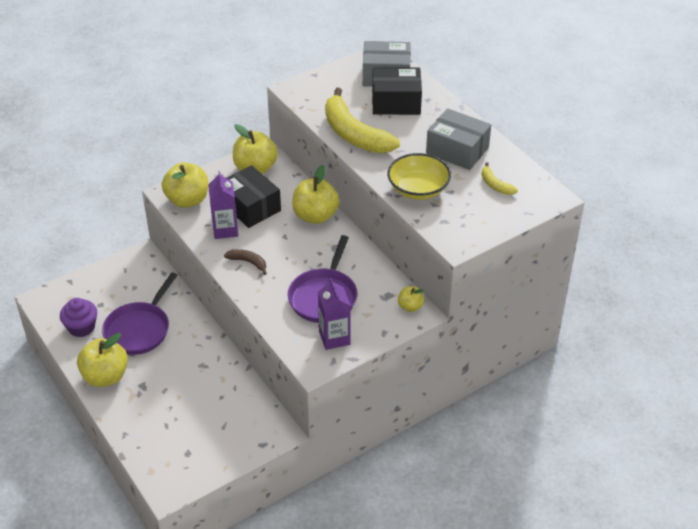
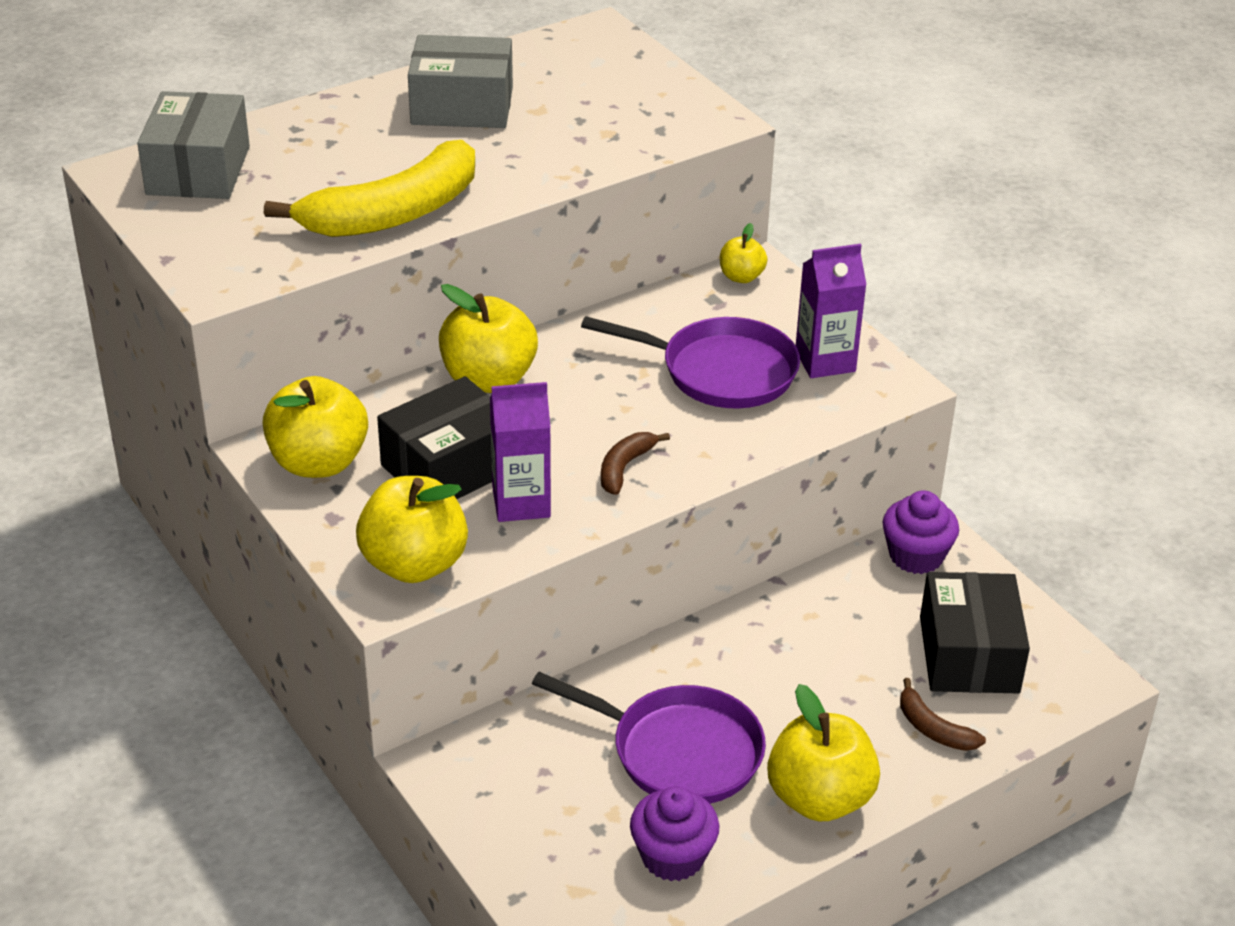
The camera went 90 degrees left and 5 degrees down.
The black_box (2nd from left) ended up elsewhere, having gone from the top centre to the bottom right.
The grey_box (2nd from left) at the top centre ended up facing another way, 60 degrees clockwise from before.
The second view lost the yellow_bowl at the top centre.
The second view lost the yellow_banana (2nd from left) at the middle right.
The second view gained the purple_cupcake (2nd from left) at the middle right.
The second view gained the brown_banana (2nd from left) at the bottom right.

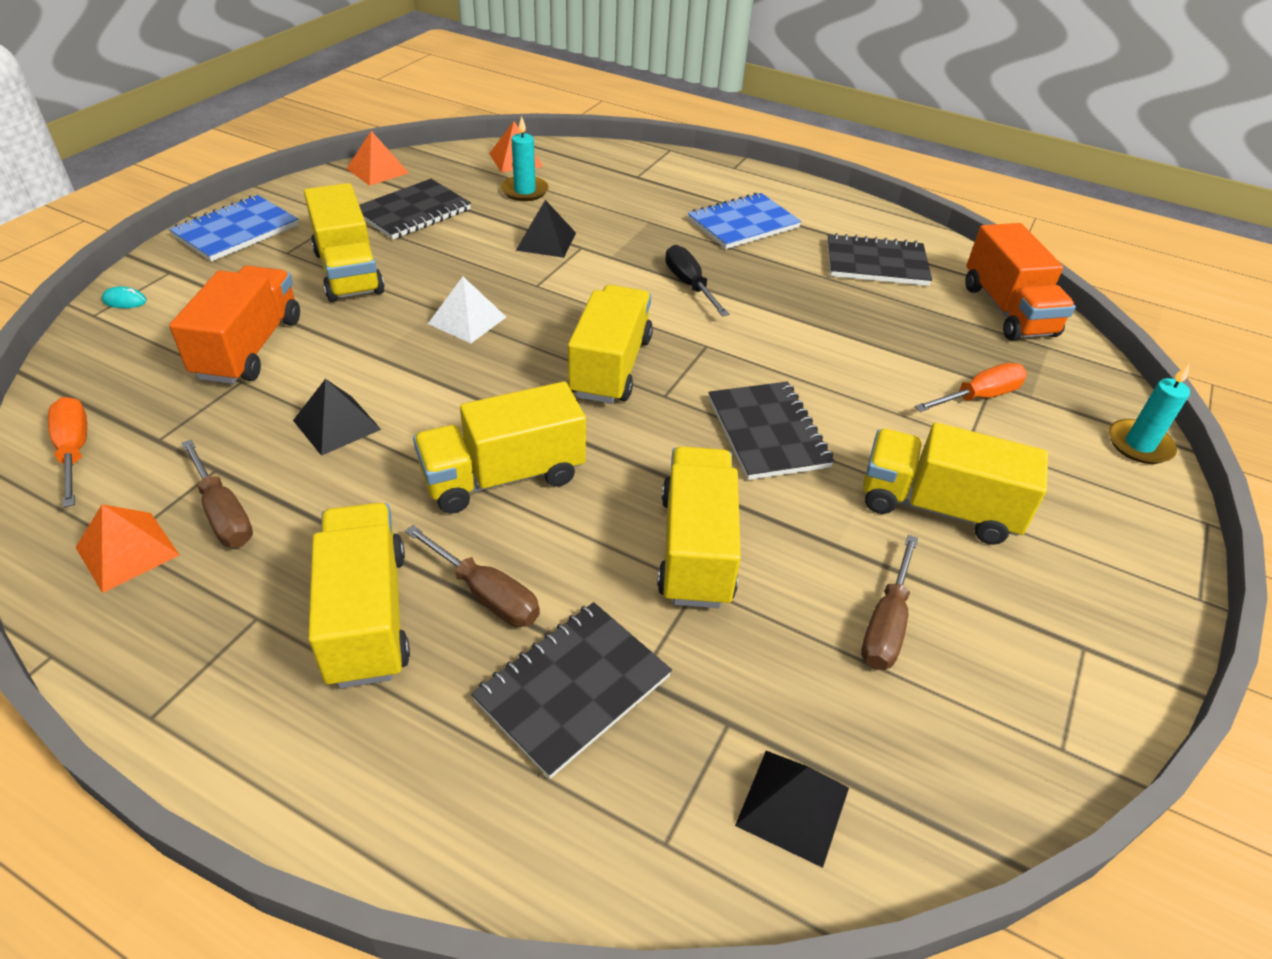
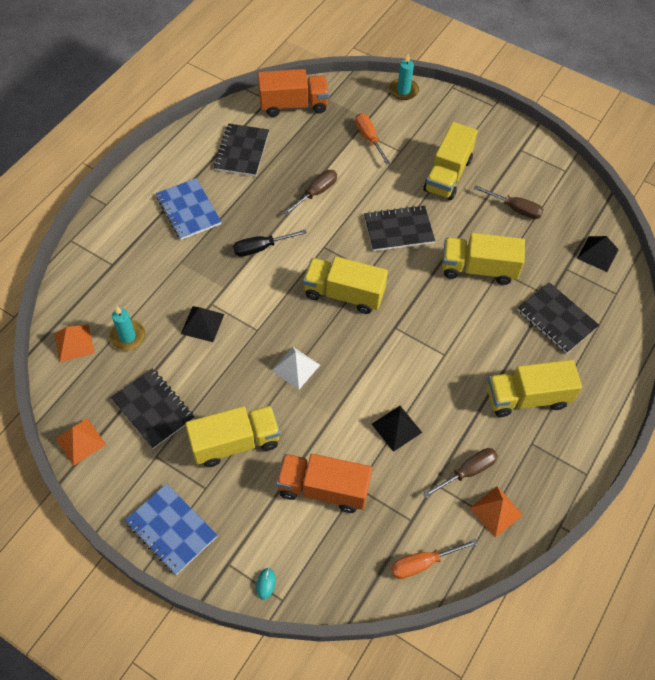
The camera went 85 degrees left and 15 degrees up.
The second view lost the yellow_truck (3rd from left) at the centre.
The brown_screwdriver (2nd from left in the first image) ended up elsewhere, having gone from the centre to the top centre.

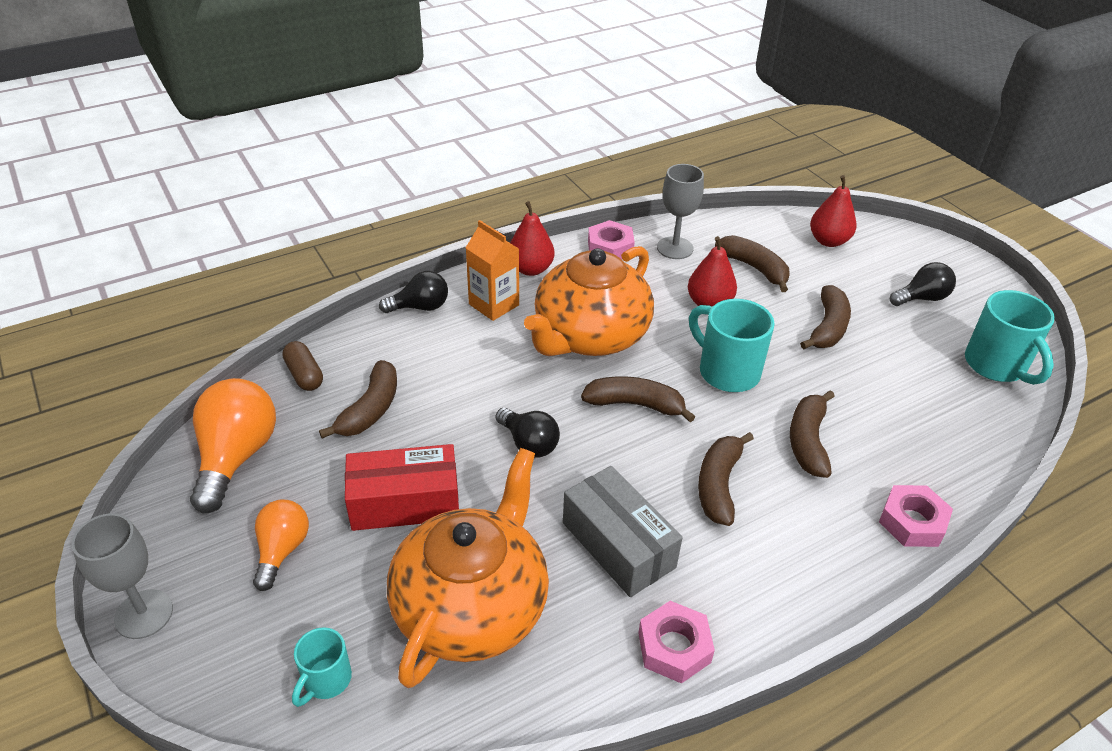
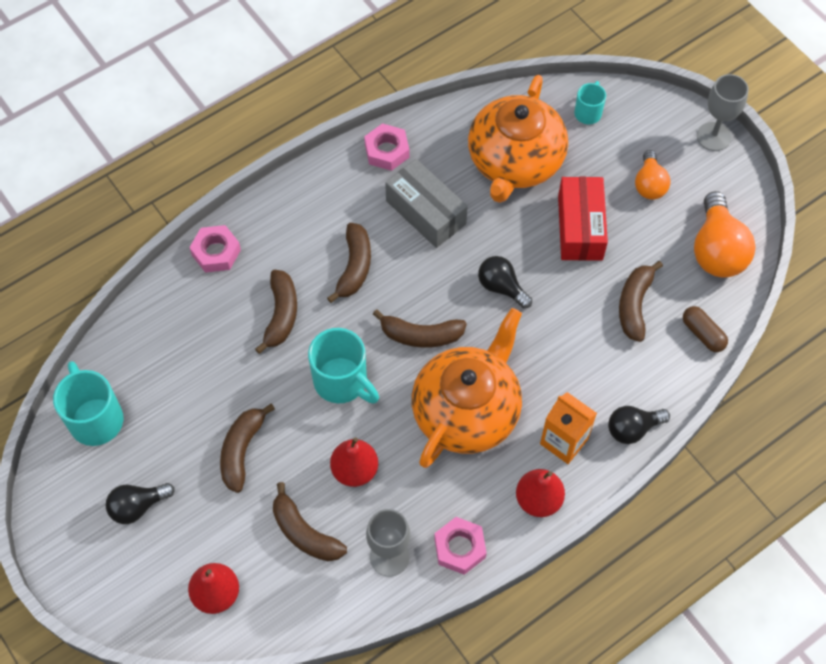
The camera went 175 degrees right and 20 degrees up.
The red_box at the centre ended up facing another way, 75 degrees counterclockwise from before.

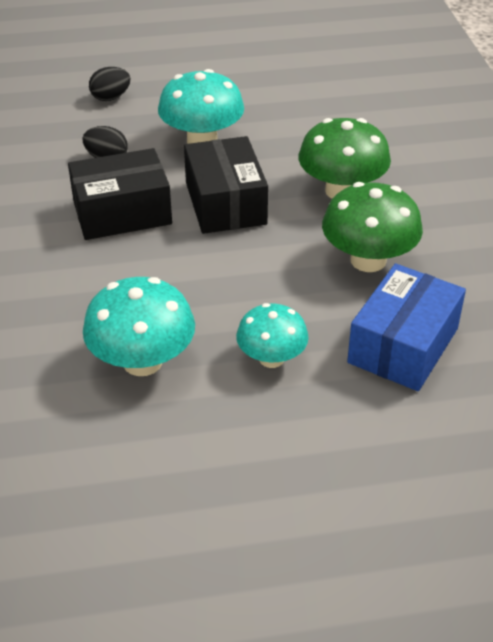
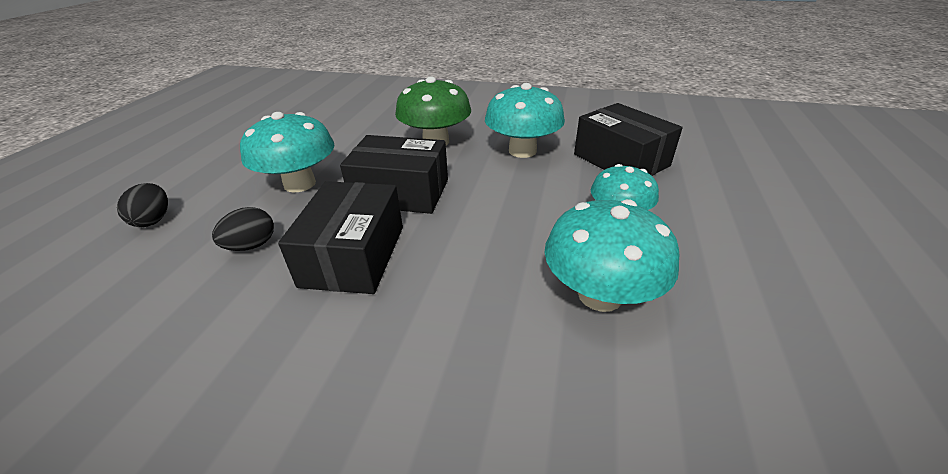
The camera went 65 degrees left and 5 degrees down.
What was the green_mushroom (2nd from left) at the middle right turned into the turquoise_mushroom (2nd from left) at the top centre.
What was the blue_box at the middle right turned into the black_box (3rd from left) at the top centre.

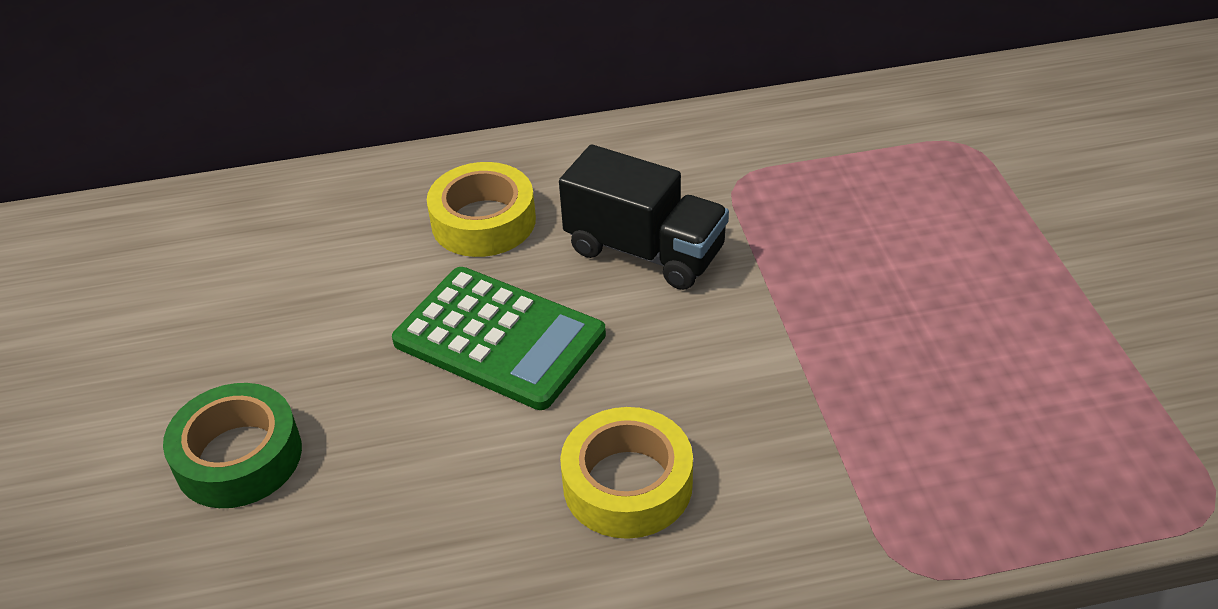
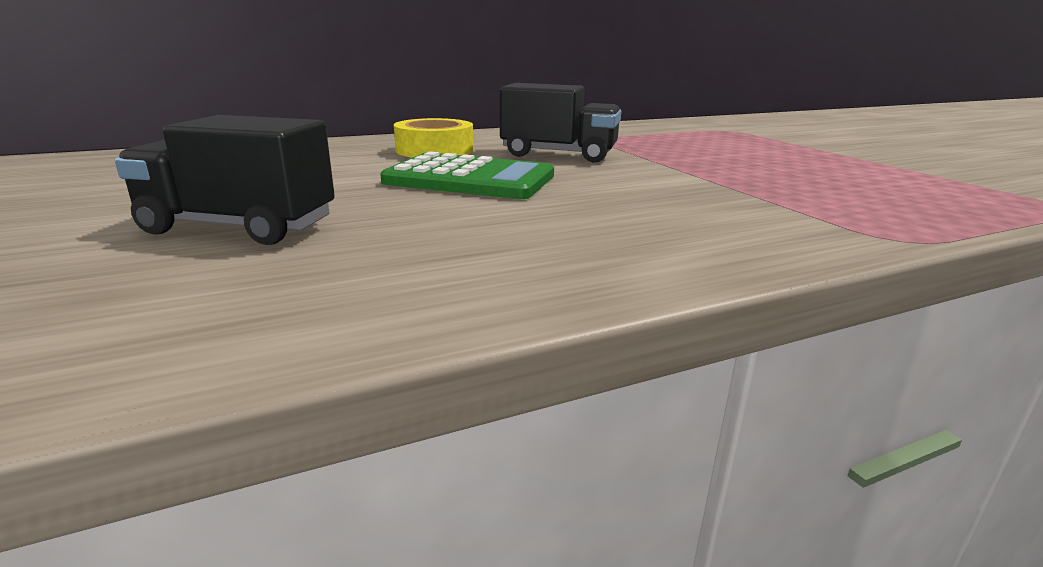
The camera went 15 degrees left and 20 degrees down.
Where the green_tape stood at the bottom left, the black_truck (1st from left) came to stand at the top left.
The second view lost the yellow_tape (2nd from left) at the bottom centre.

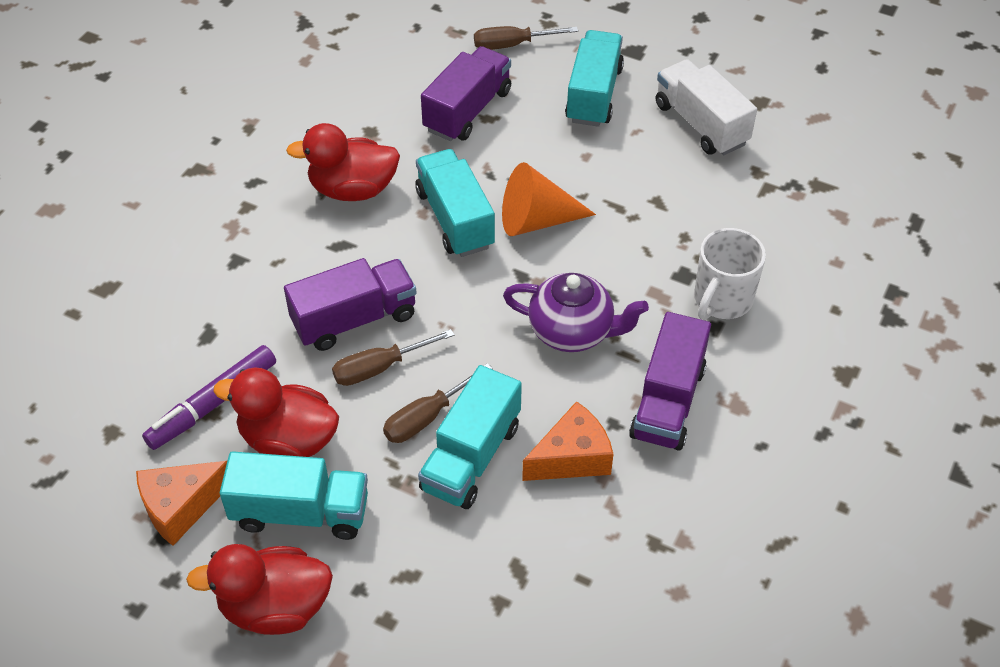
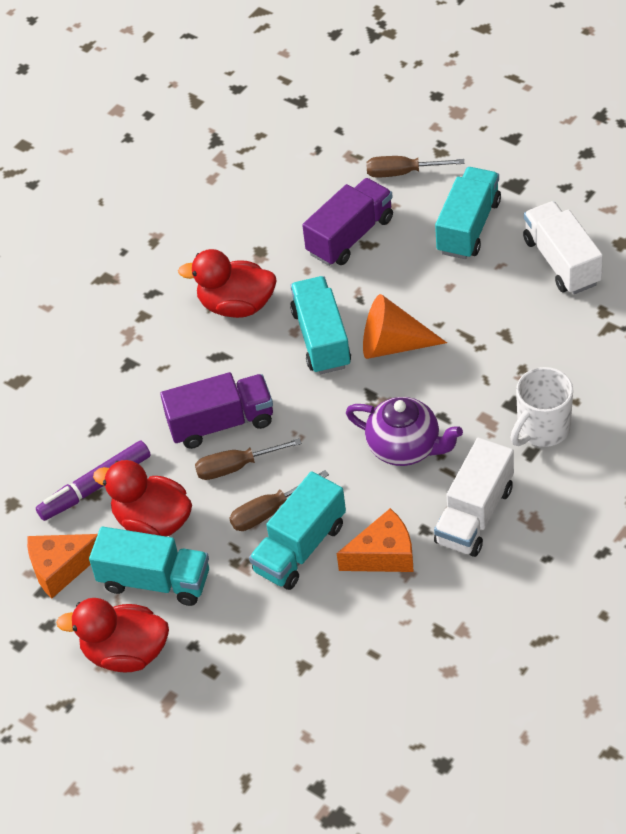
The camera went 15 degrees right and 0 degrees up.
What was the purple_truck (3rd from left) at the middle right turned into the white_truck (1st from left) at the middle right.

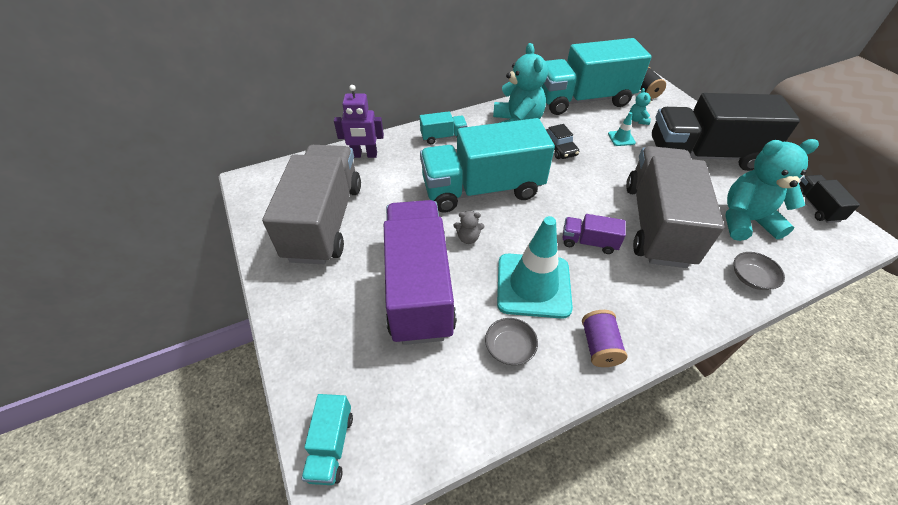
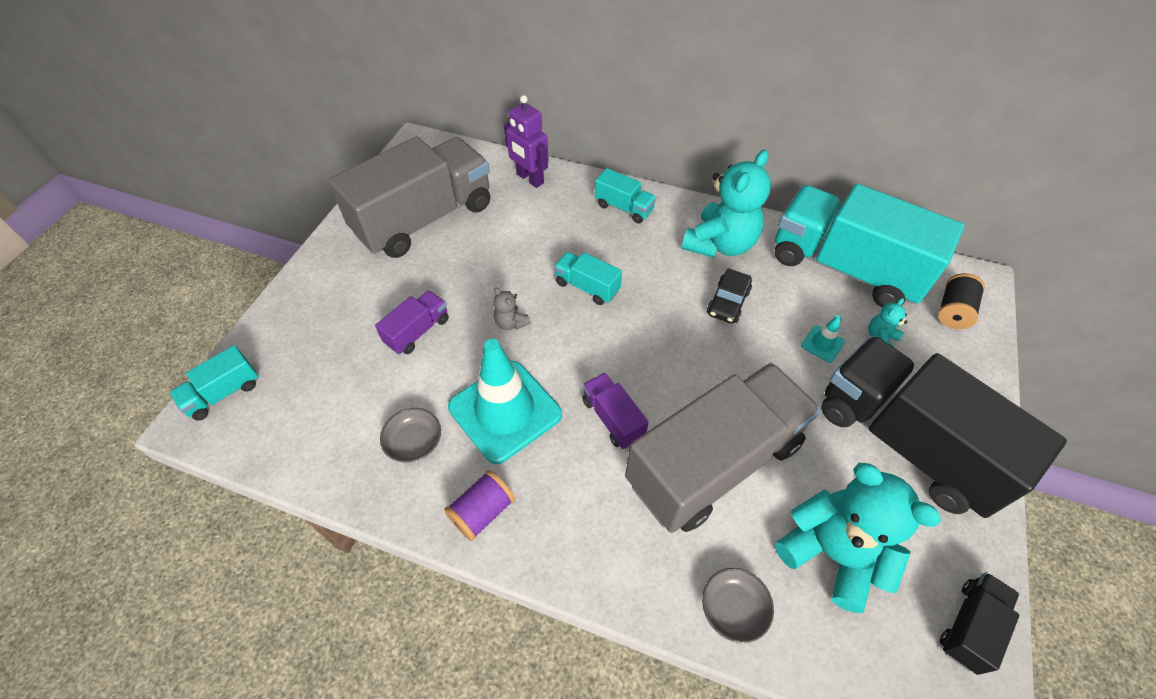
The camera went 45 degrees right and 5 degrees up.
The size of the turquoise_truck (3rd from left in the first image) at the top centre changed by a factor of 0.43.
The size of the purple_truck (1st from left) at the centre changed by a factor of 0.43.

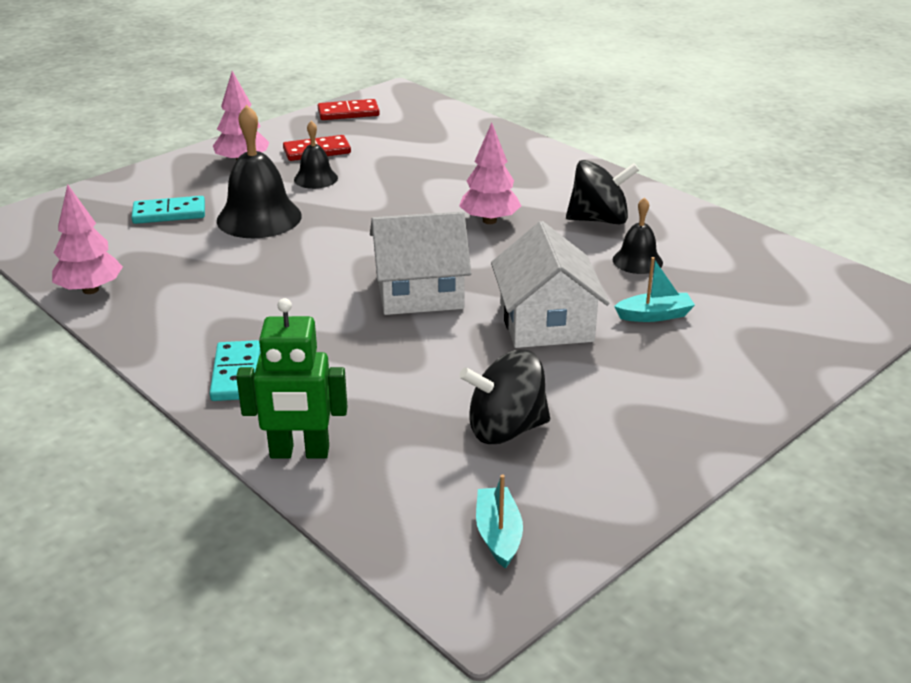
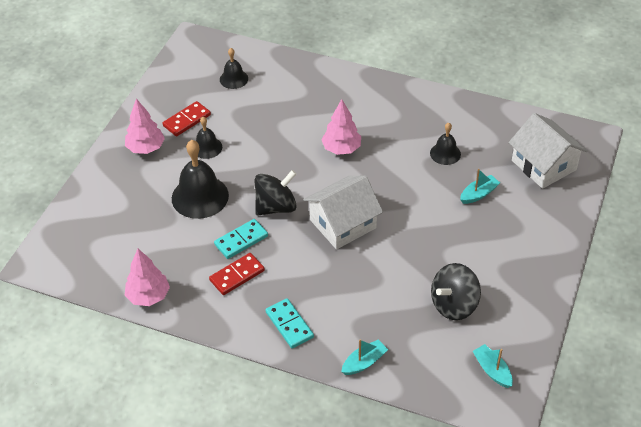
The camera went 25 degrees left and 15 degrees up.
The red_domino (2nd from left) ended up elsewhere, having gone from the top centre to the centre.
The black_spinning_top (2nd from left in the first image) ended up elsewhere, having gone from the top centre to the centre.
The turquoise_domino (1st from left) ended up elsewhere, having gone from the top left to the centre.
The white_house (2nd from left) ended up elsewhere, having gone from the centre to the middle right.
Where the green_robot stood at the middle left, the turquoise_boat (1st from left) came to stand at the bottom centre.
The second view gained the black_bell (3rd from left) at the top centre.

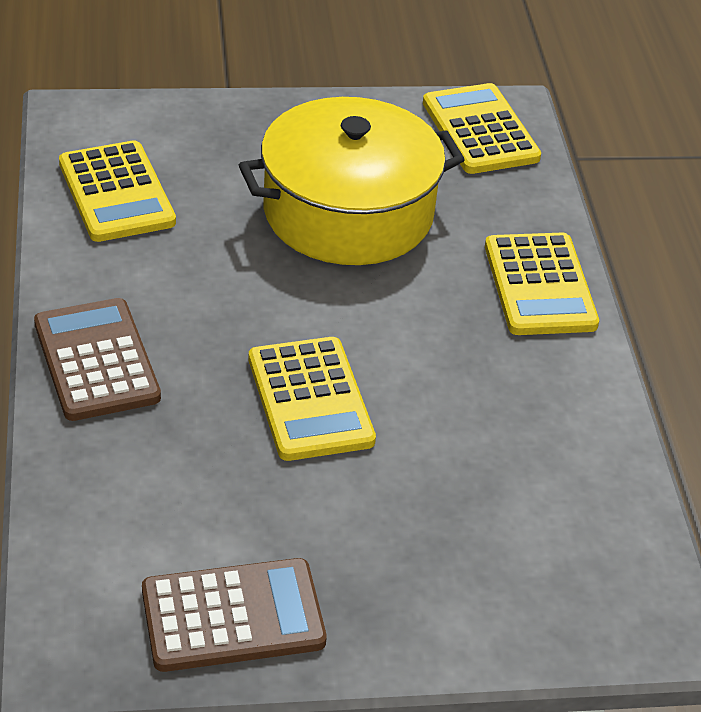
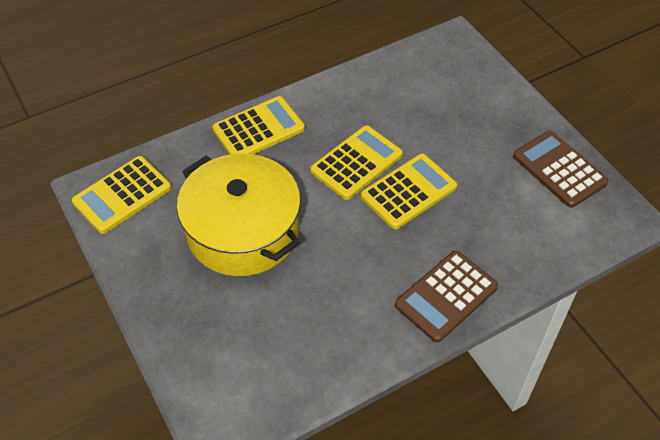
The camera went 110 degrees left and 10 degrees up.
The yellow_calculator (1st from left in the first image) ended up elsewhere, having gone from the top left to the centre.

